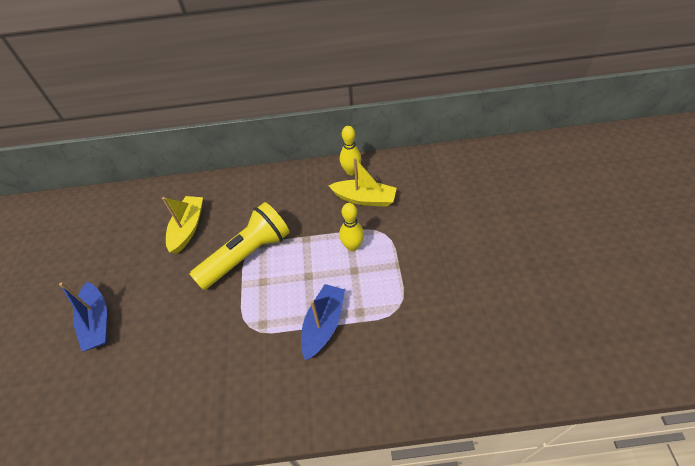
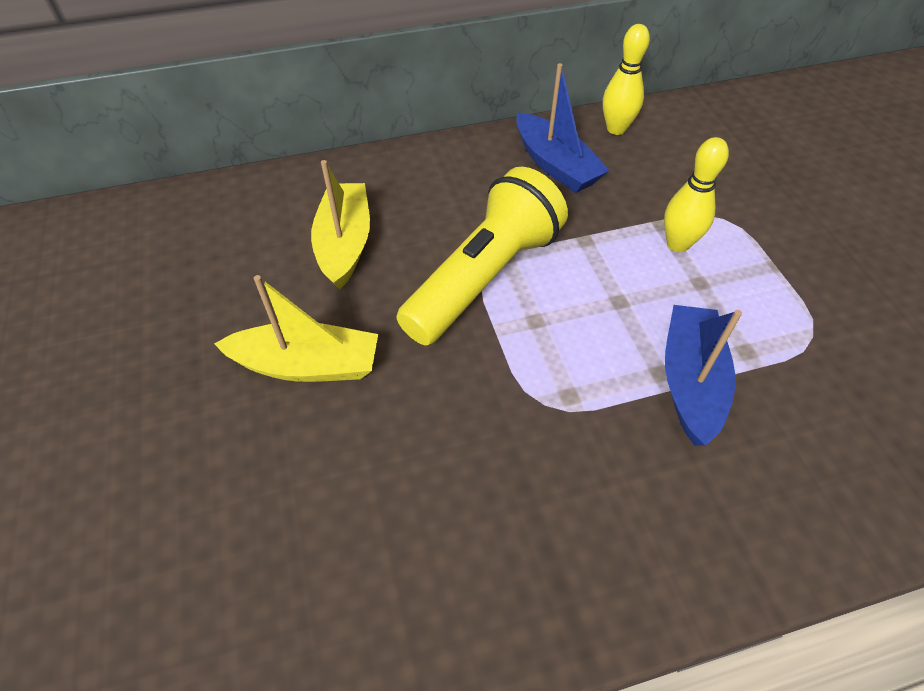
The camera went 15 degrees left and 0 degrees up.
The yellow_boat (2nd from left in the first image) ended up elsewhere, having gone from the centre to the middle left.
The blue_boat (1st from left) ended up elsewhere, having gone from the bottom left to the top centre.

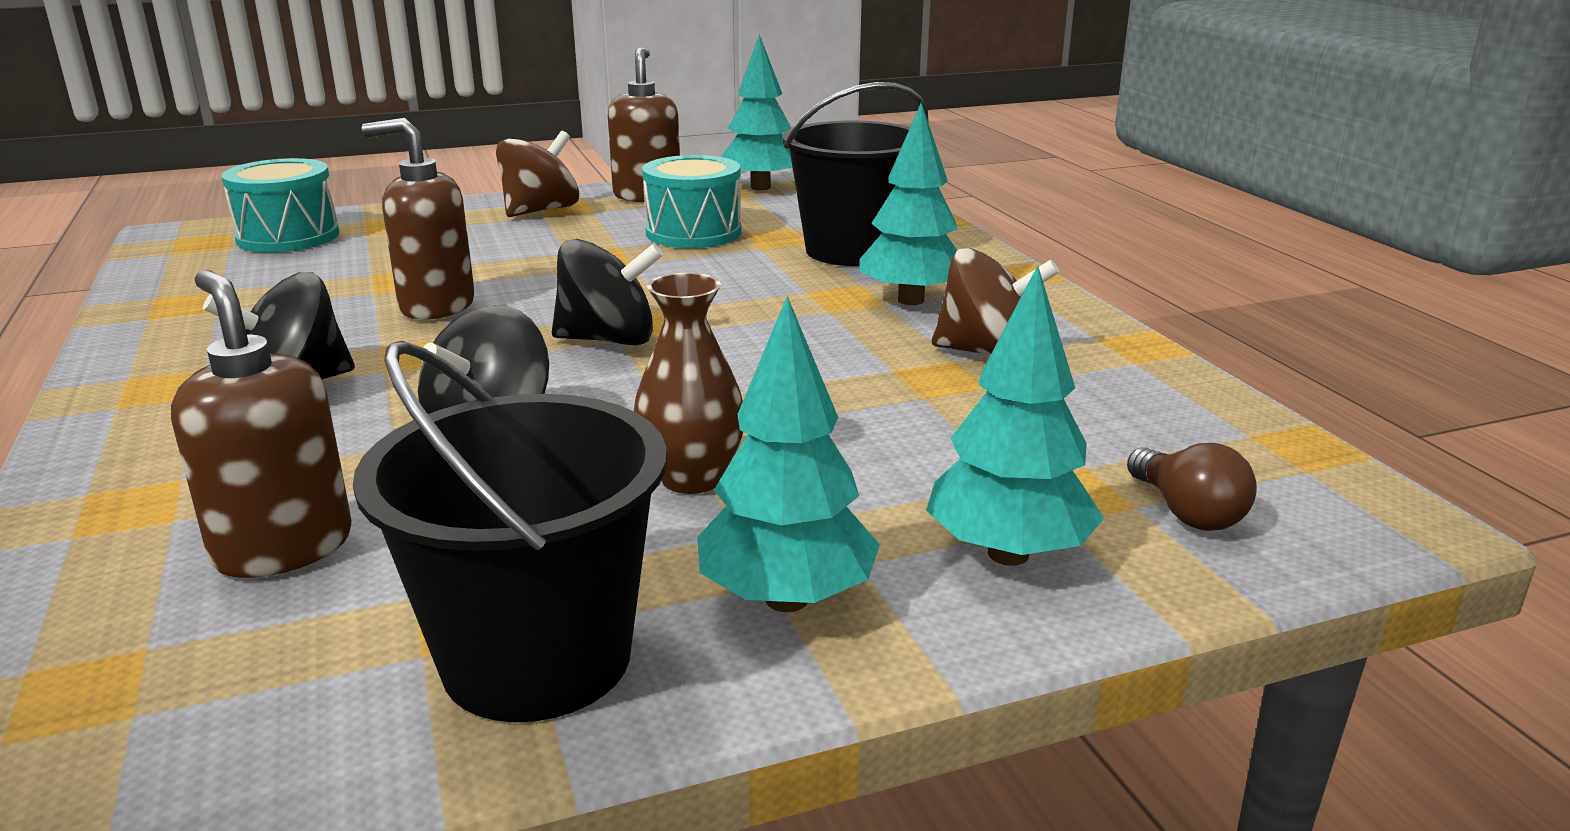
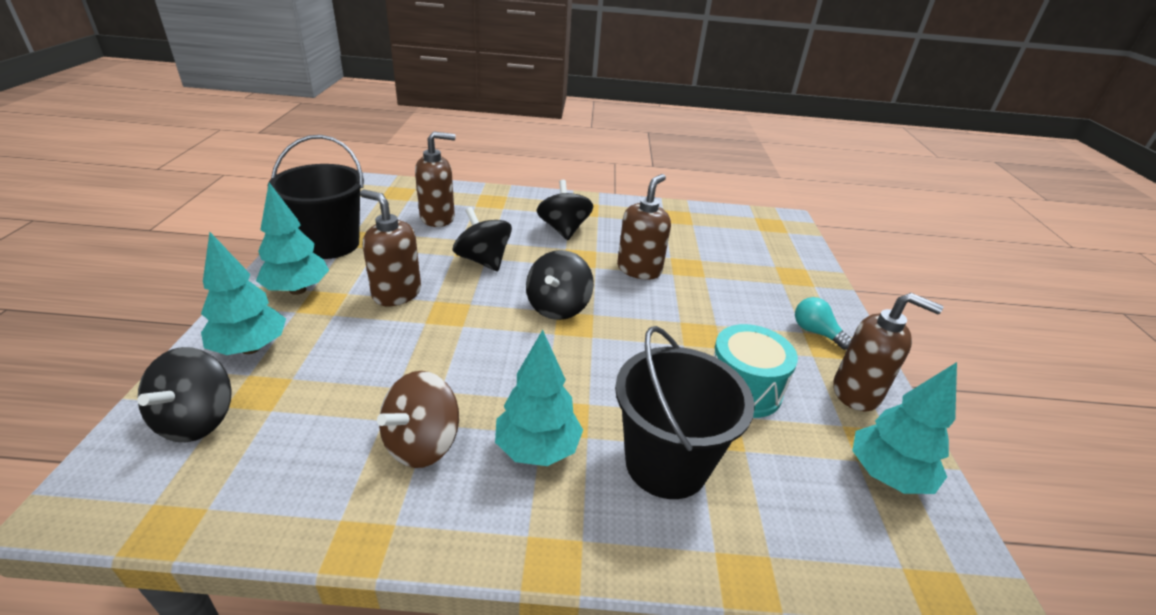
The camera went 110 degrees right and 10 degrees up.
Where the brown_spinning_top (1st from left) stood at the top centre, the turquoise_light_bulb came to stand at the middle right.
The second view lost the turquoise_drum (1st from left) at the top left.
Where the brown_vase stood at the centre, the brown_soap_dispenser (1st from left) came to stand at the centre.
Where the brown_light_bulb stood at the middle right, the black_spinning_top (1st from left) came to stand at the middle left.

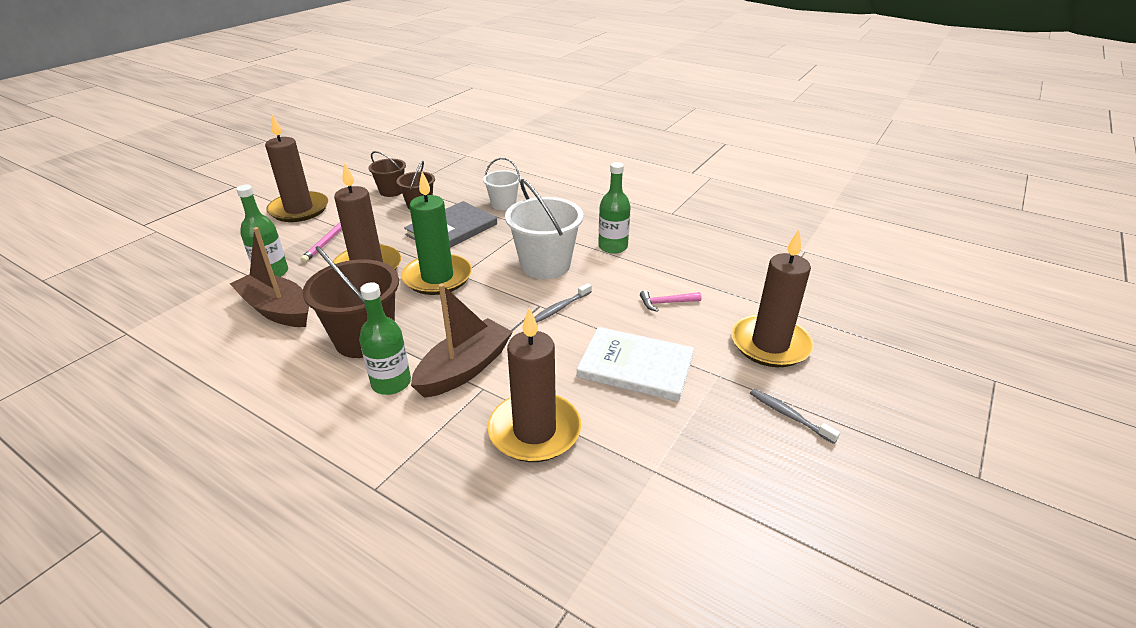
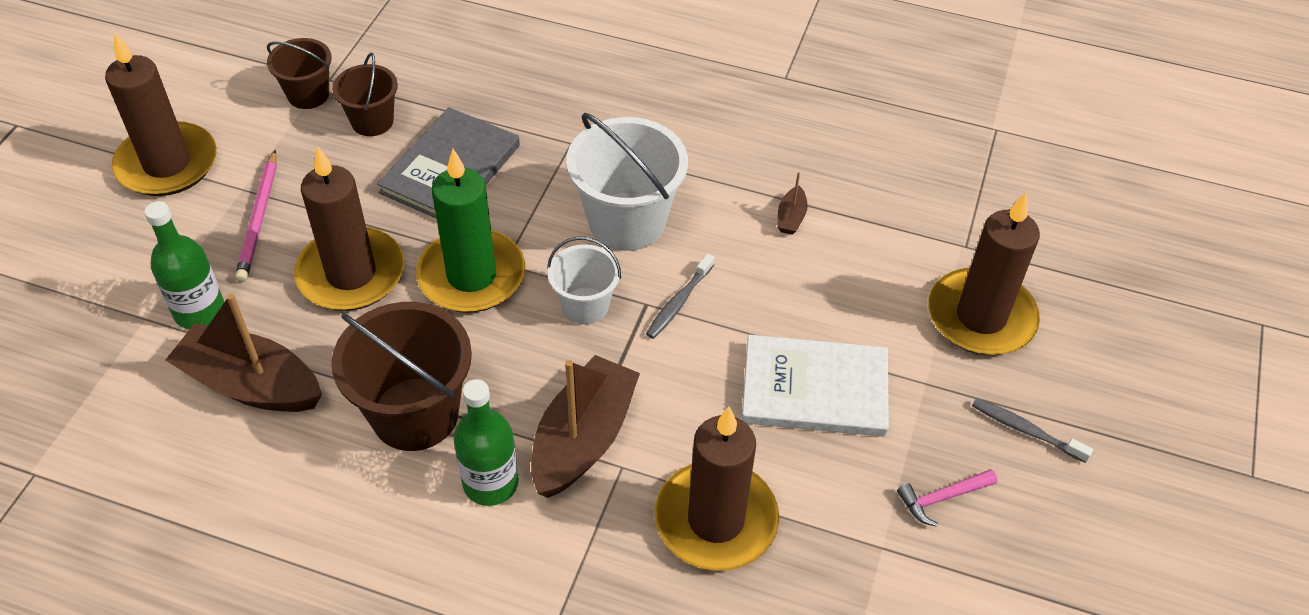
The camera went 15 degrees left and 15 degrees up.
The white_bucket (1st from left) ended up elsewhere, having gone from the top centre to the centre.
The second view lost the green_bottle (3rd from left) at the top centre.
The pink_hammer ended up elsewhere, having gone from the centre to the bottom right.
The second view gained the brown_boat (3rd from left) at the top centre.

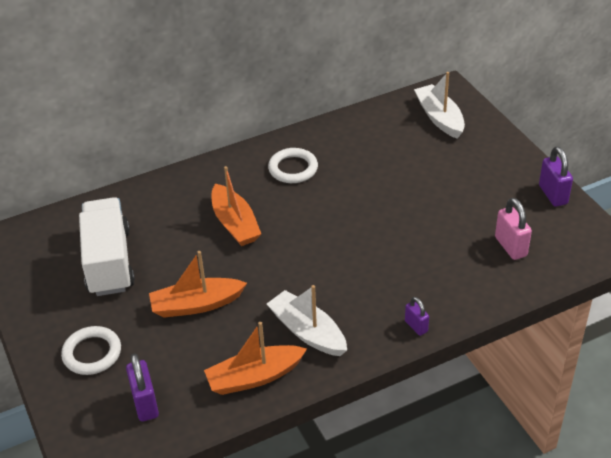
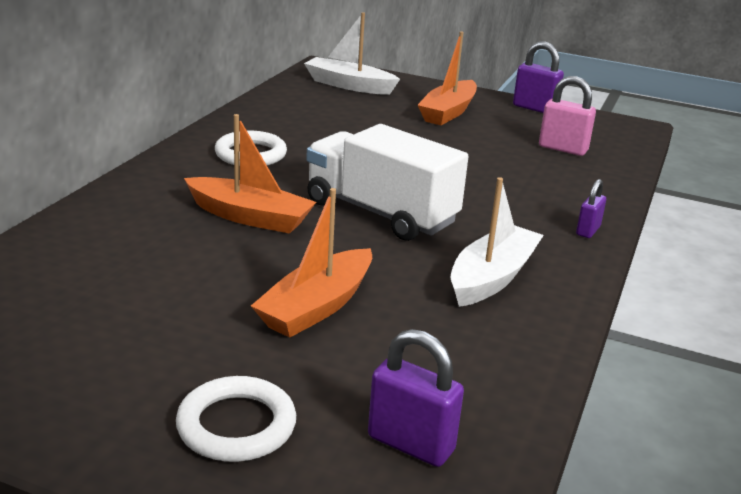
The camera went 45 degrees left and 15 degrees down.
The white_truck ended up elsewhere, having gone from the middle left to the centre.
The white_boat (1st from left in the first image) at the bottom centre ended up facing another way, 120 degrees clockwise from before.
The purple_padlock (2nd from left in the first image) at the bottom right ended up facing another way, 75 degrees counterclockwise from before.
The orange_boat (3rd from left) ended up elsewhere, having gone from the bottom centre to the top centre.

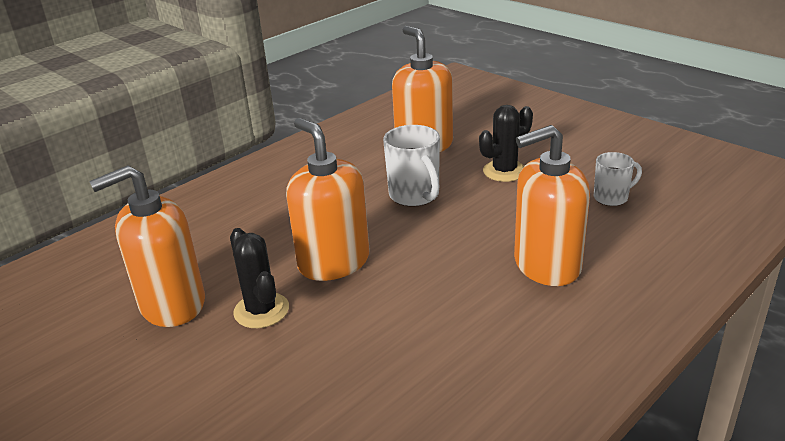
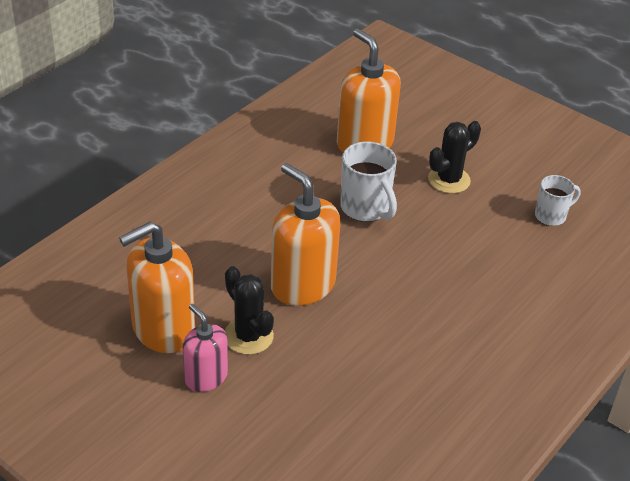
The camera went 10 degrees left and 10 degrees up.
The second view lost the orange_soap_dispenser (4th from left) at the middle right.
The second view gained the pink_soap_dispenser at the bottom left.

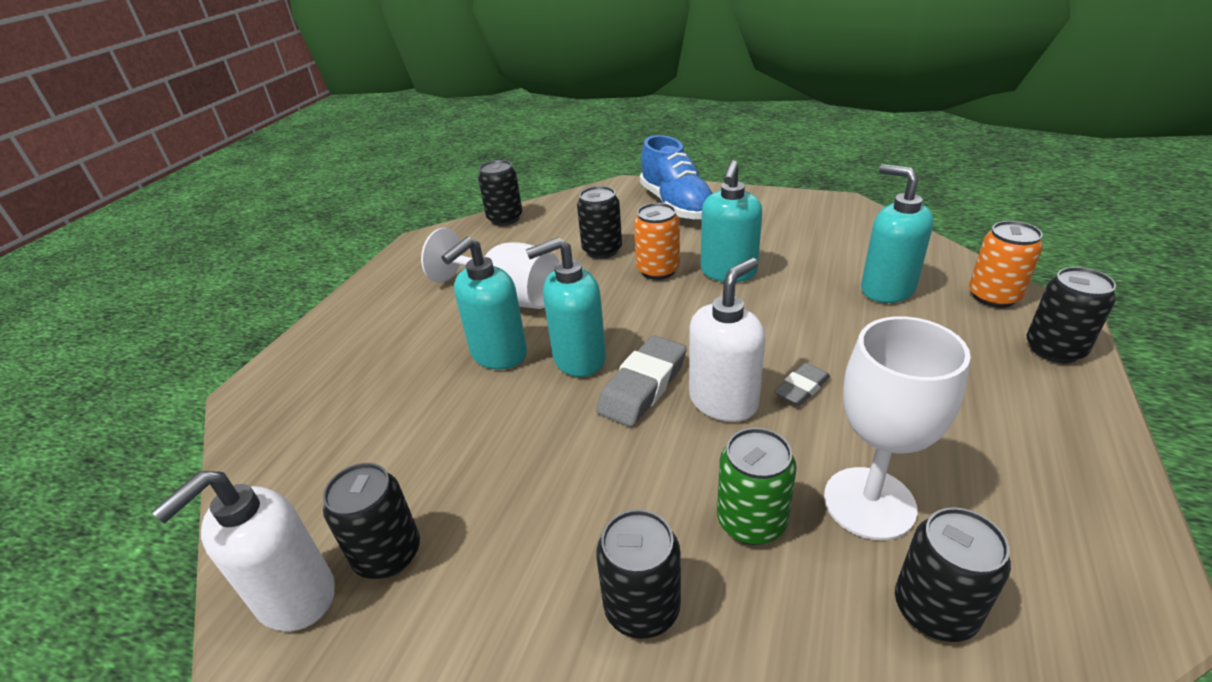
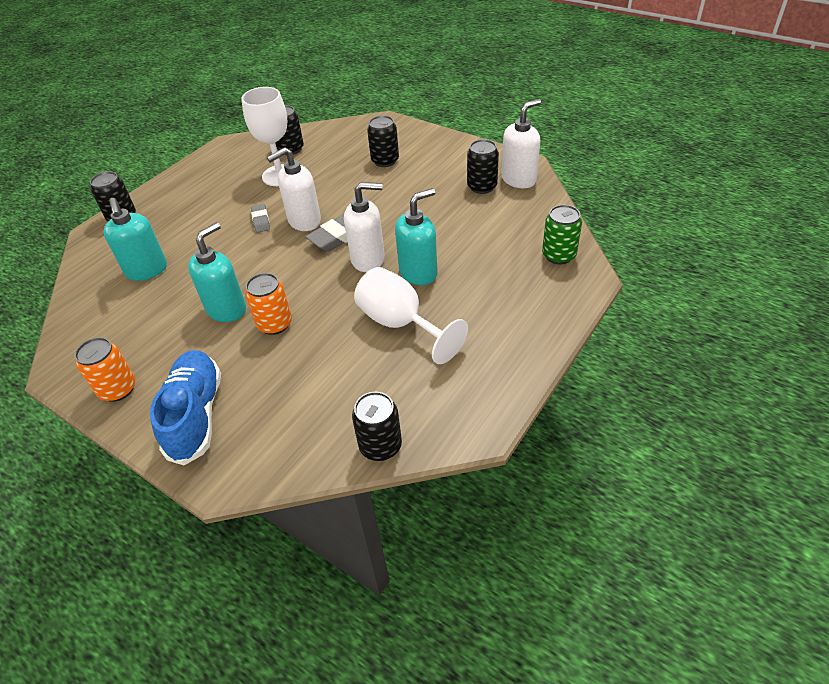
The camera went 165 degrees left and 10 degrees up.
The second view lost the black_can (3rd from left) at the top centre.
The orange_can (2nd from left in the first image) ended up elsewhere, having gone from the middle right to the middle left.
What was the turquoise_soap_dispenser (2nd from left) at the centre turned into the white_soap_dispenser (2nd from left) at the top centre.
The grey_eraser (2nd from left in the first image) at the centre ended up facing another way, 75 degrees counterclockwise from before.
The green_can ended up elsewhere, having gone from the bottom centre to the middle right.

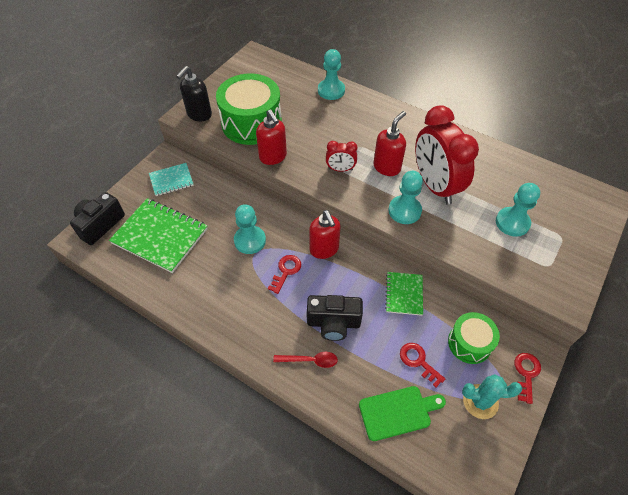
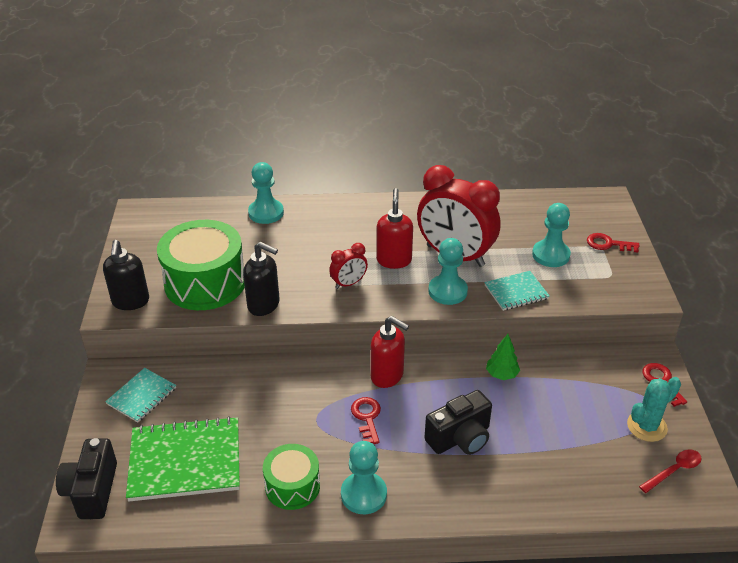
The camera went 35 degrees left and 15 degrees down.
What was the red_soap_dispenser (1st from left) at the top centre turned into the black_soap_dispenser (2nd from left) at the centre.
The turquoise_pawn (1st from left in the first image) ended up elsewhere, having gone from the centre to the bottom centre.
Where the green_notebook (2nd from left) stood at the centre, the green_tree came to stand at the middle right.
The green_drum (2nd from left) ended up elsewhere, having gone from the bottom right to the bottom centre.
The red_key (2nd from left) ended up elsewhere, having gone from the bottom right to the middle right.
The red_spoon ended up elsewhere, having gone from the bottom centre to the bottom right.
The second view lost the green_cutting_board at the bottom centre.
The second view gained the turquoise_notebook (2nd from left) at the middle right.

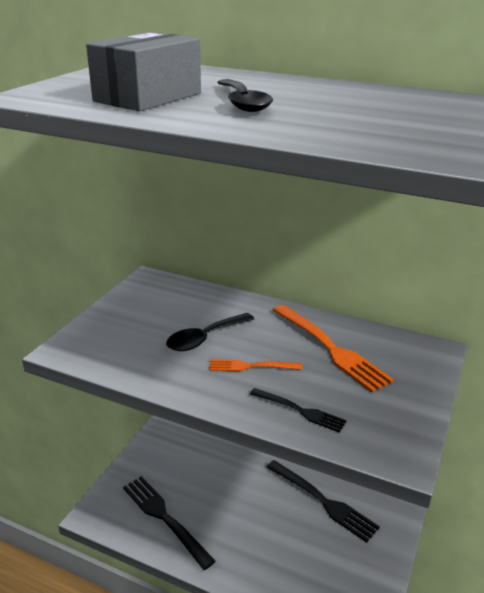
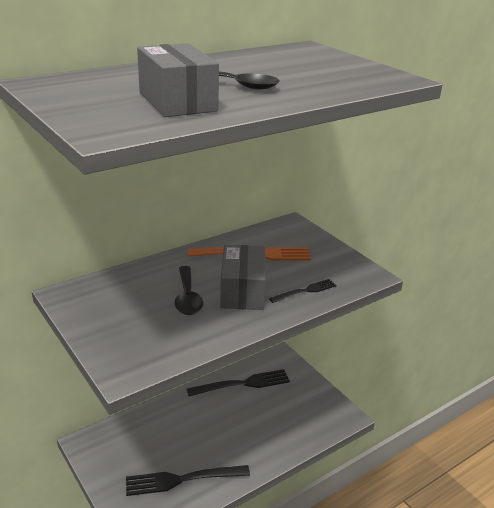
The camera went 60 degrees left and 0 degrees up.
Where the orange_fork (1st from left) stood at the centre, the grey_box (2nd from left) came to stand at the centre.

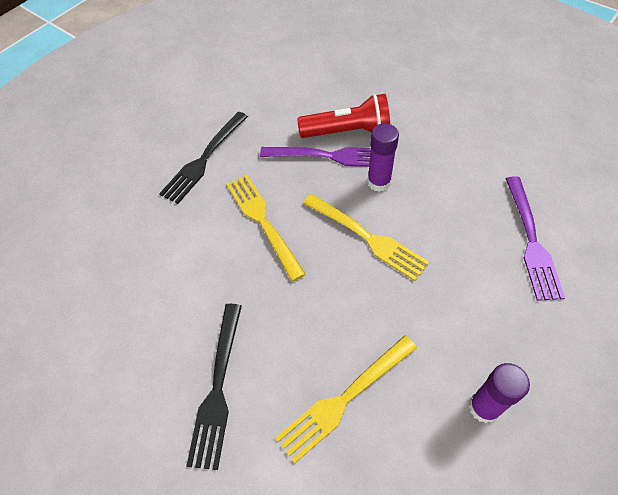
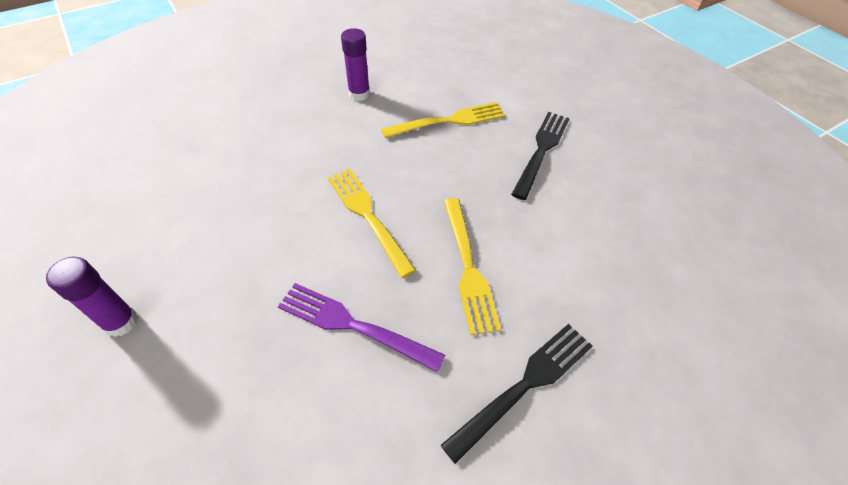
The camera went 165 degrees left and 5 degrees down.
The second view lost the red_flashlight at the top centre.
The purple_glue_stick (1st from left) ended up elsewhere, having gone from the top centre to the middle left.
The second view lost the purple_fork (2nd from left) at the middle right.

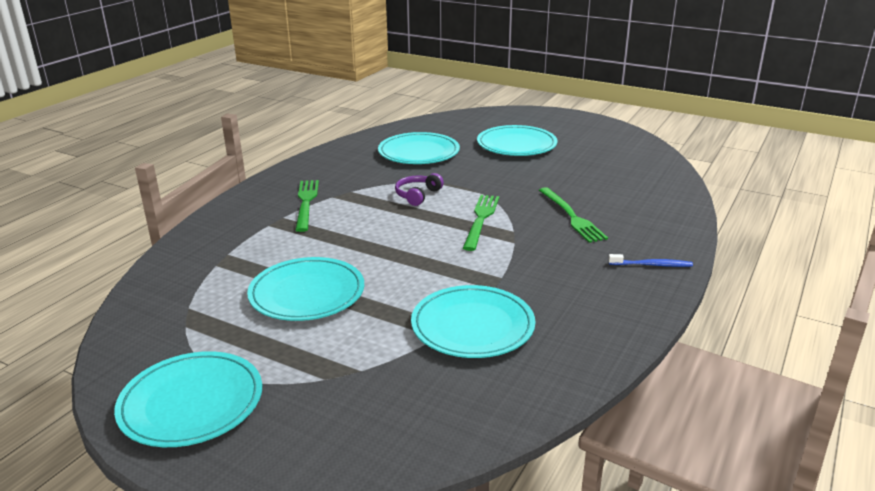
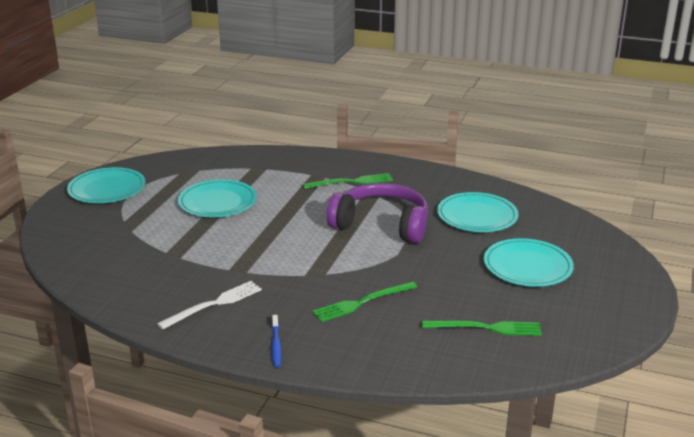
The camera went 80 degrees right and 0 degrees up.
The size of the purple_headphones at the centre changed by a factor of 2.27.
The green_fork (2nd from left in the first image) ended up elsewhere, having gone from the centre to the bottom right.
The second view lost the turquoise_plate (4th from left) at the centre.
The second view gained the white_fork at the bottom left.

